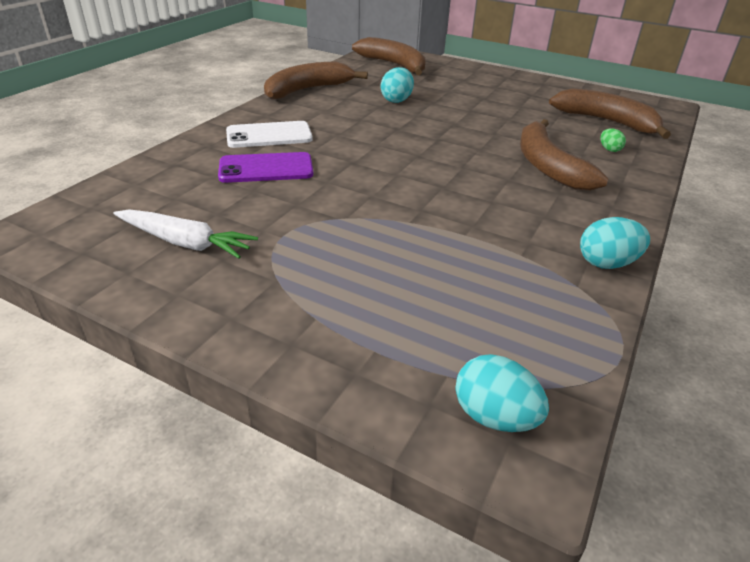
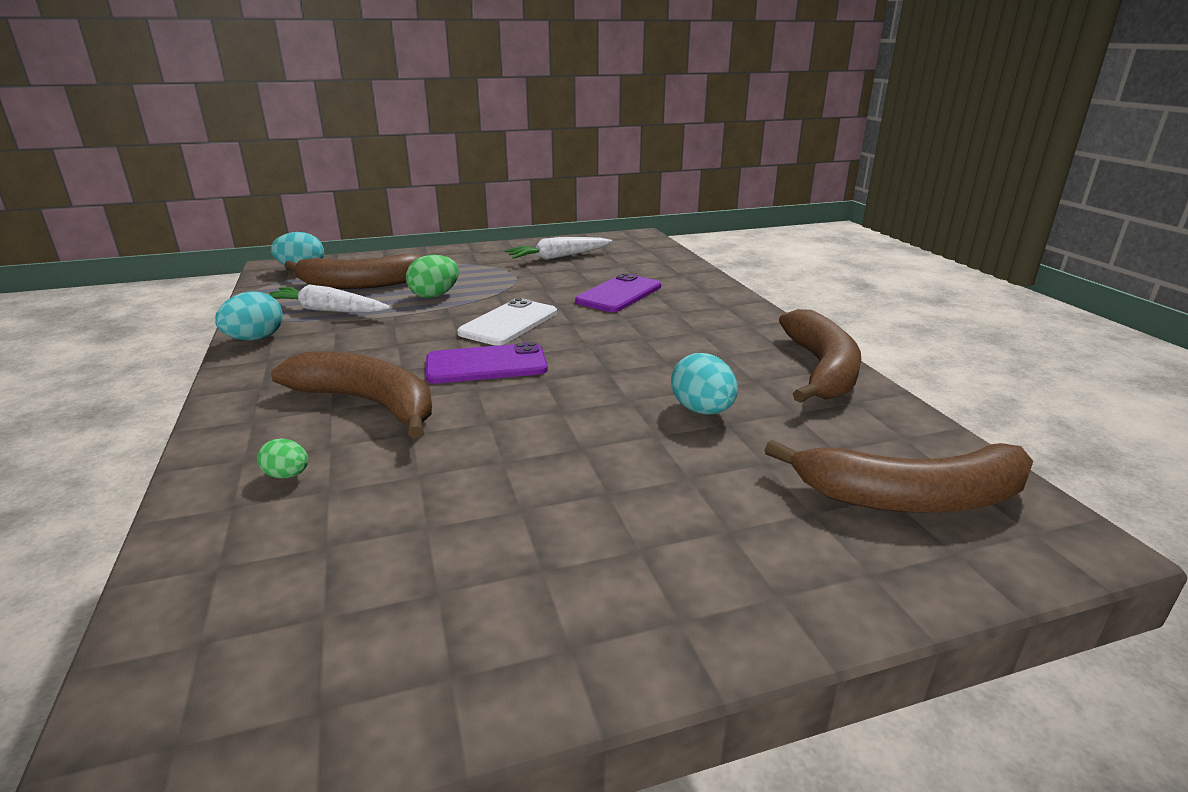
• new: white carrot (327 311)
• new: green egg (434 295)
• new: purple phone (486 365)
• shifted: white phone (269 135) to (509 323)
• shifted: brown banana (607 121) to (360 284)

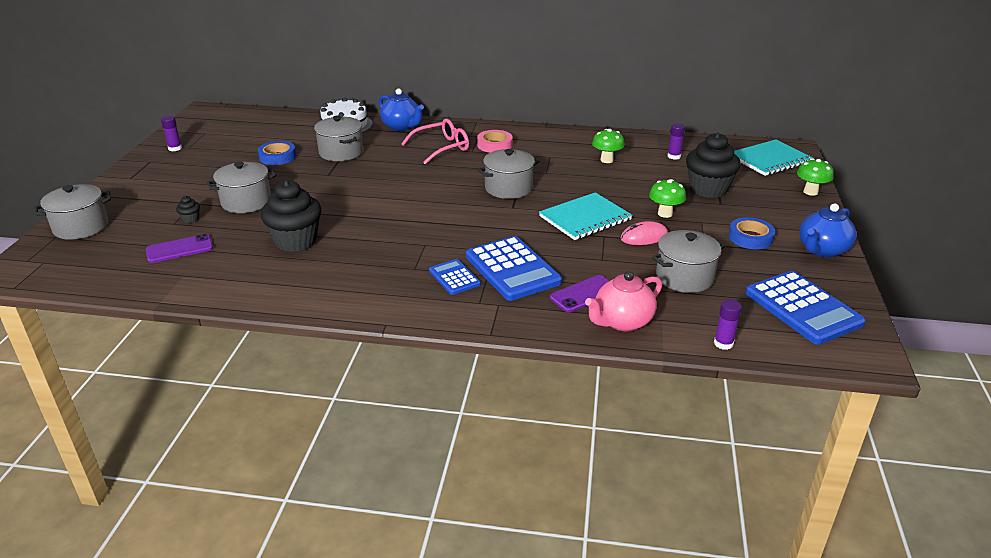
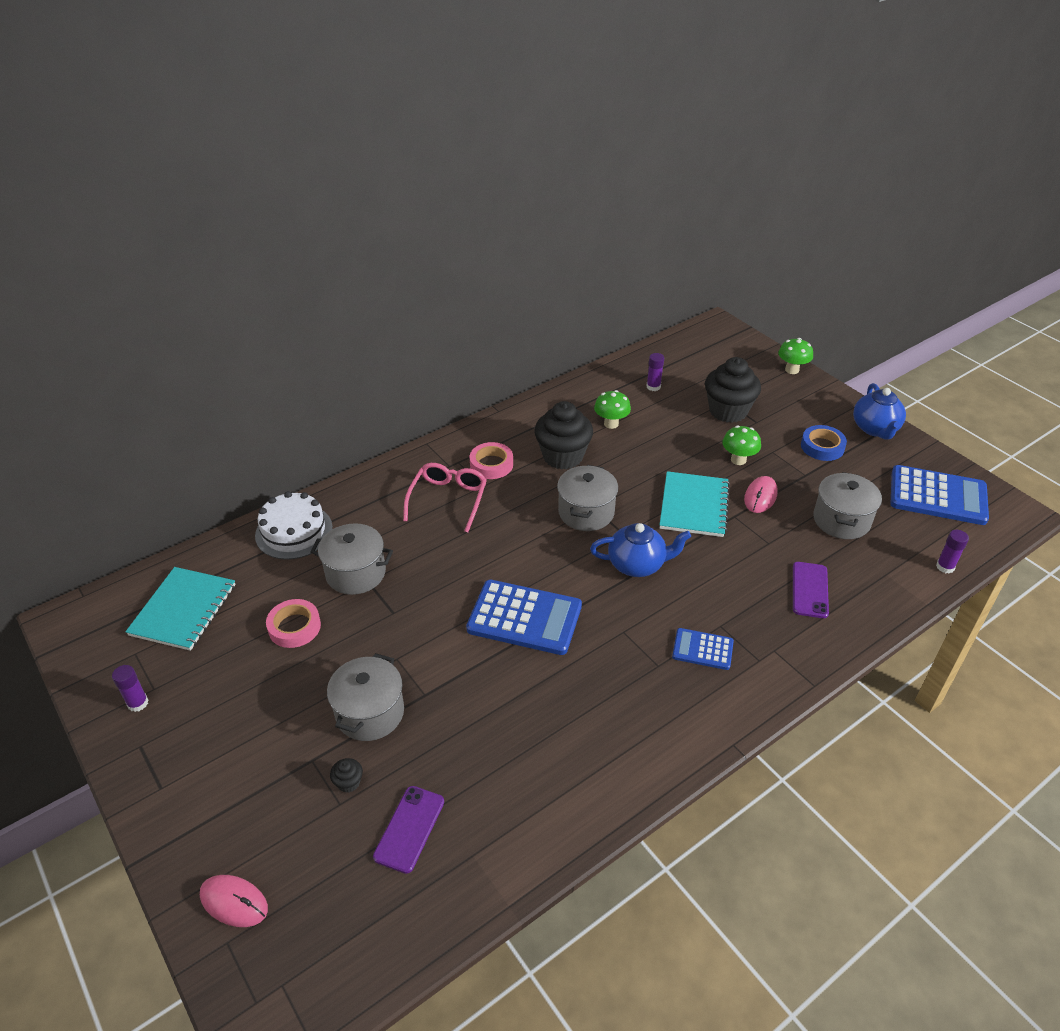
• gone: pink teapot (622 321)
• shifted: black cupcake (296 241) to (563 456)
• shifted: blue teapot (401 126) to (637 564)
• shifted: blue calculator (512 269) to (524 618)
• shifted: turquoise notebook (770 160) to (183 610)
• swapped: grey pot (81 227) to pink mouse (234 902)
• repainted: blue tape (277 157) to pink tape (294 627)

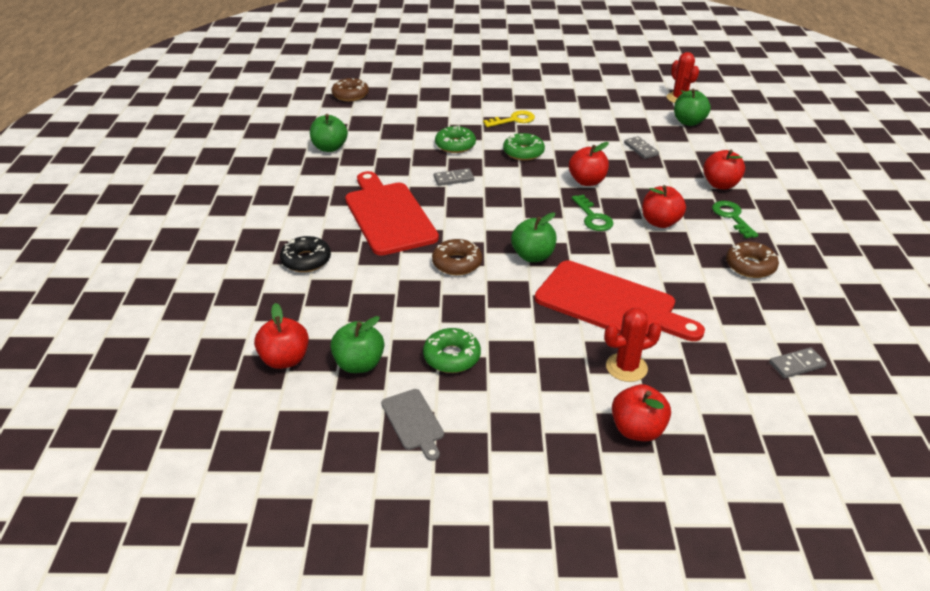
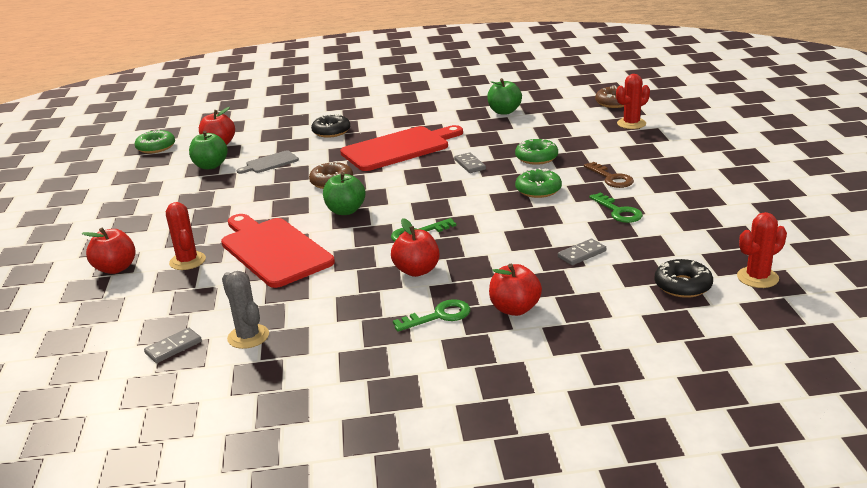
• gone: red apple (587 181)
• gone: brown donut (750 266)
• new: grey cactus (248 336)
• new: green key (618 211)
• new: red cactus (631 124)
• shifted: grey cutting board (413 422) to (270 163)
• shifted: green donut (452 357) to (156 147)
• swapped: green apple (688 122) to black donut (682 285)
• repainted: yellow key (513 120) to brown key (611 178)
• rotated: red cutting board (610 304) = (273 250) 120 degrees clockwise
• rotated: grey domino (796 365) = (173 347) 75 degrees clockwise

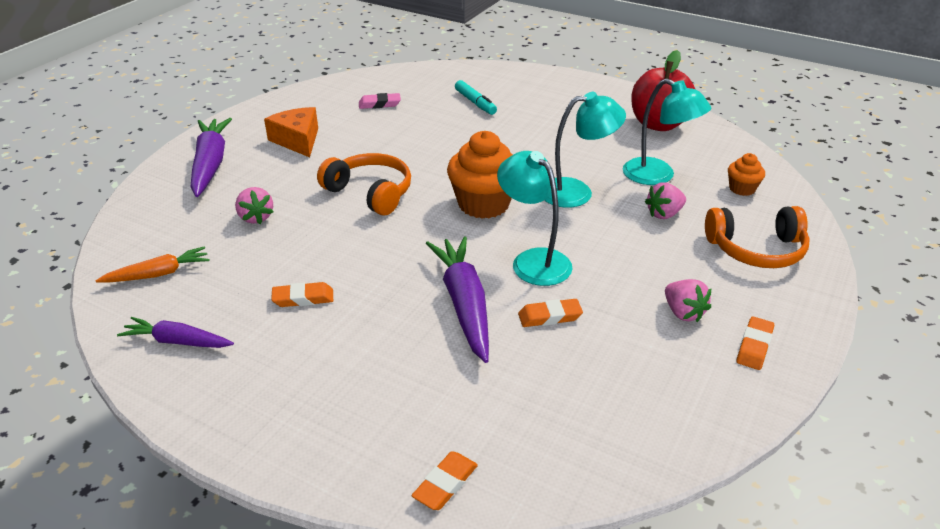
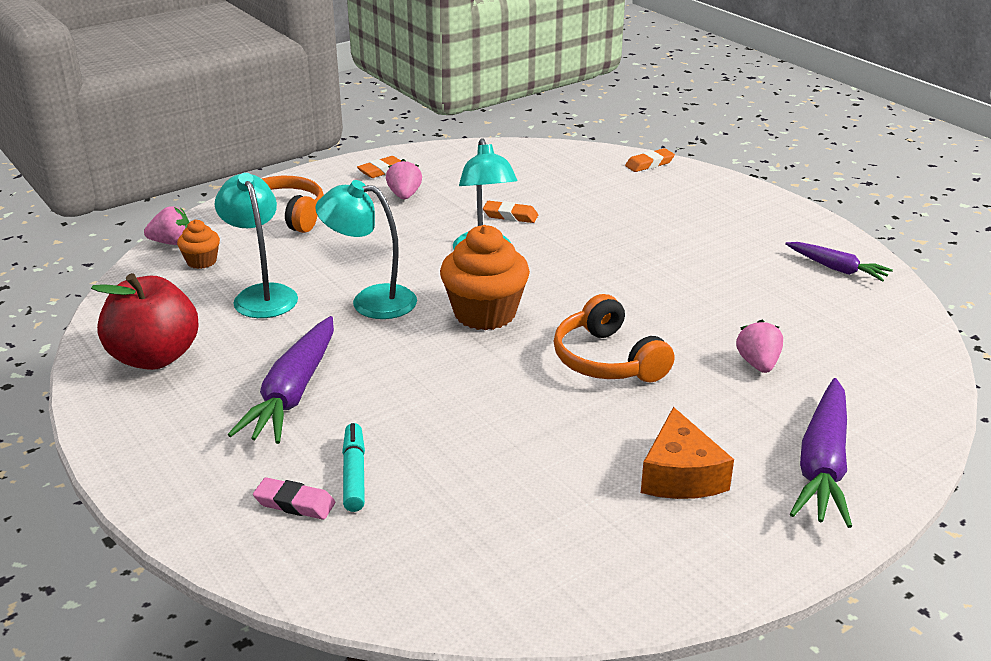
• gone: orange carrot (158 274)
• gone: orange eraser (303 298)
• shifted: pink eraser (379 104) to (295 503)
• shifted: purple carrot (464 304) to (293 393)
• shifted: pink strawberry (664 214) to (172 242)

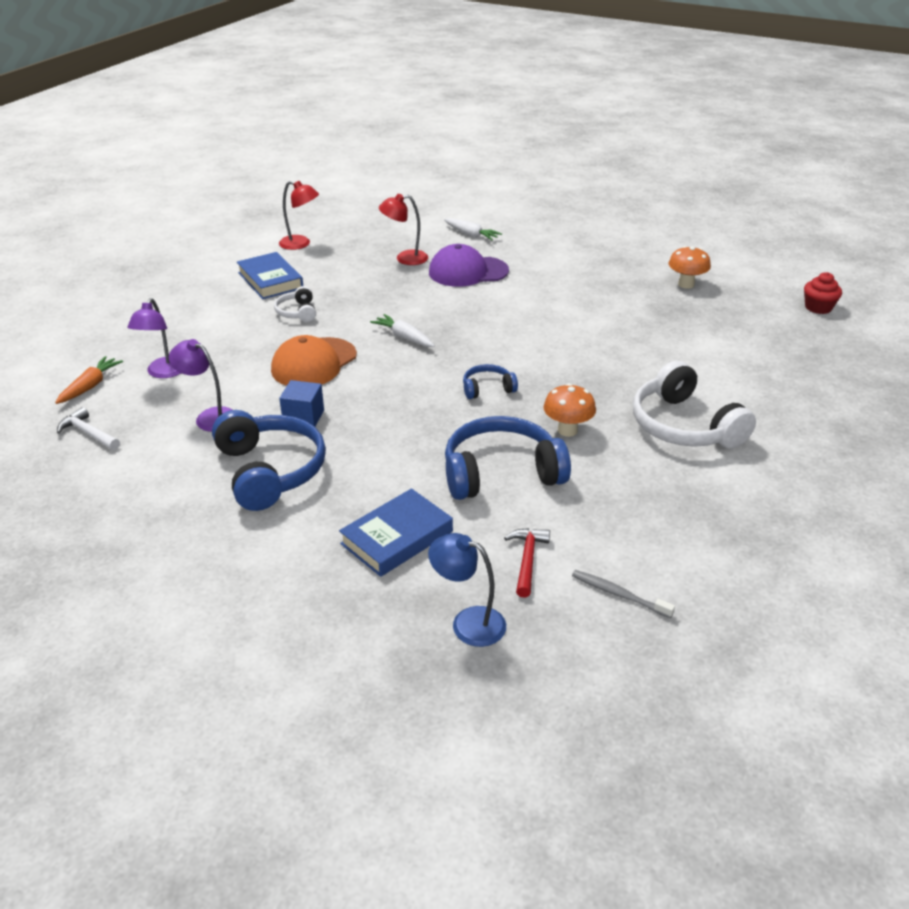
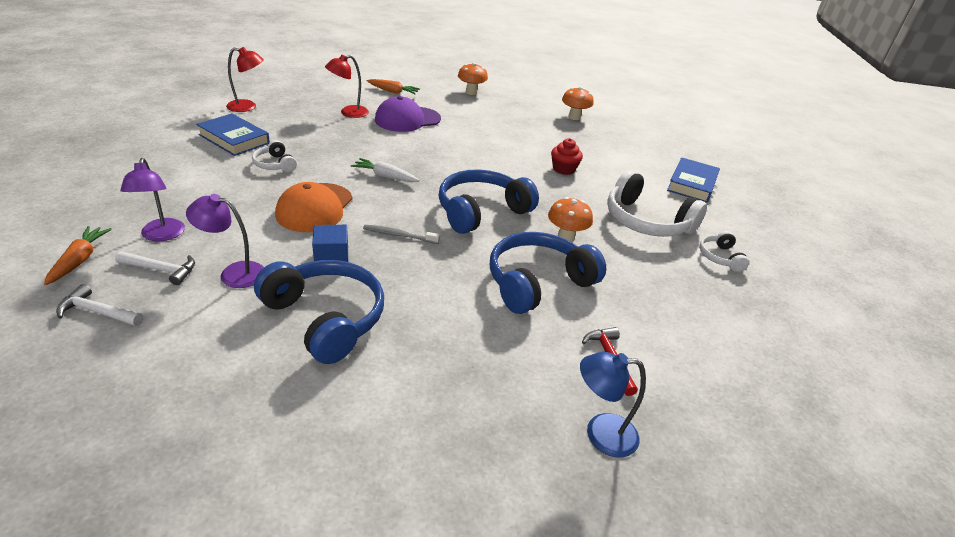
• new: white hammer (161 270)
• new: orange mushroom (471 92)
• new: white headphones (720 257)
• shifted: blue book (397 537) to (692 184)
• shifted: grey toothbrush (619 594) to (399 235)
• shifted: red cupcake (818 307) to (563 169)
• repainted: white carrot (471 235) to orange carrot (393 91)
• scaled: blue headphones (487 388) = (481 211) x2.01

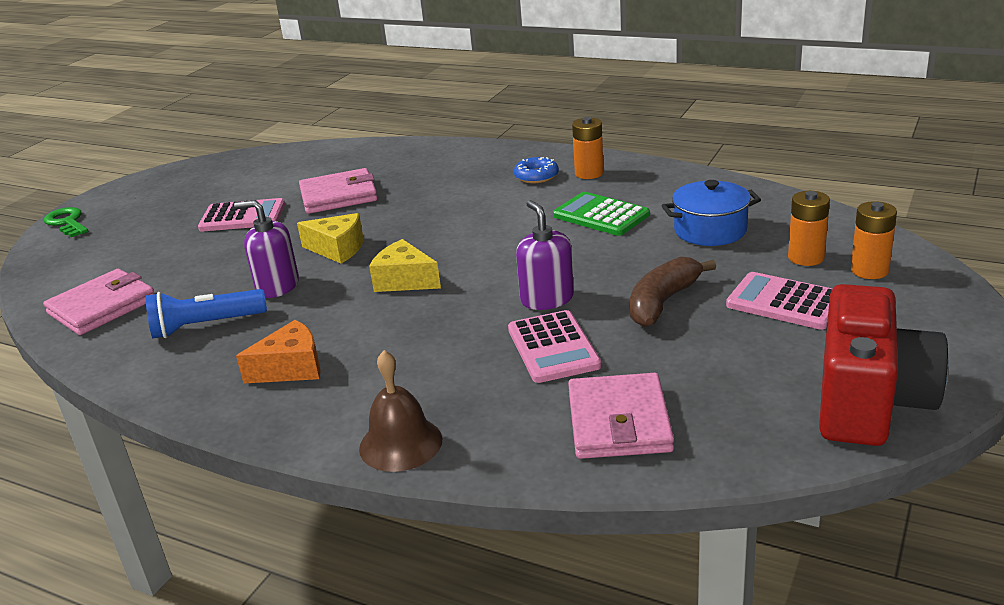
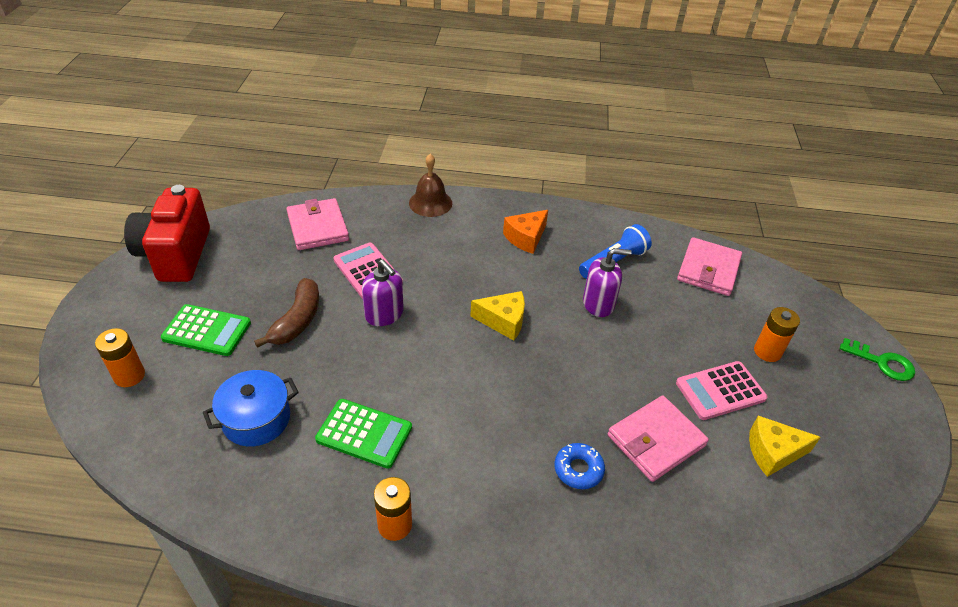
• shifted: yellow cheese (338 249) to (773 452)
• shifted: blue donut (536 176) to (578 469)
• shifted: orange battery (806 257) to (767 351)
• repainted: pink calculator (785 302) to green calculator (207 331)

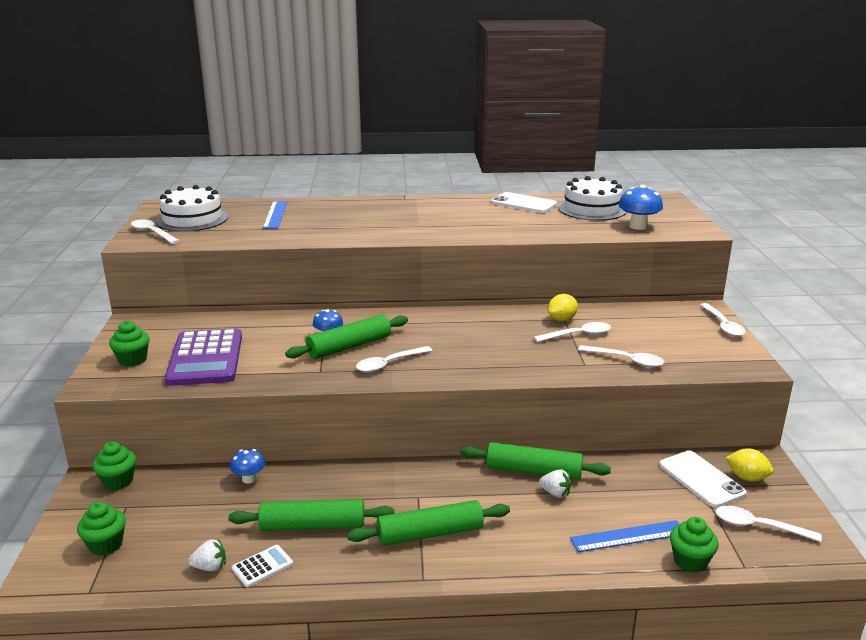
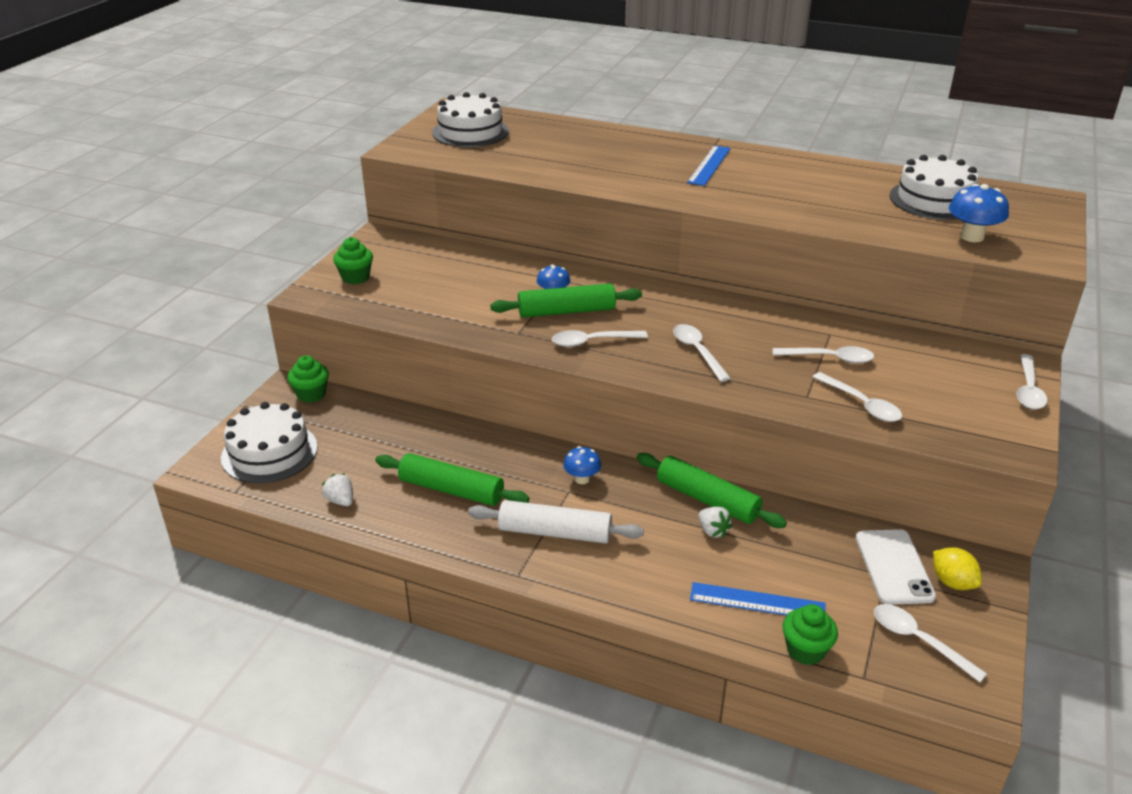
• gone: purple calculator (206 358)
• gone: white calculator (262 566)
• gone: white phone (523 203)
• gone: yellow lemon (561 319)
• shifted: white spoon (152 233) to (697 352)
• shifted: blue mushroom (249 479) to (582 479)
• shifted: blue ruler (275 214) to (709 165)
• swapped: green cupcake (106 545) to white cake (269 452)
• repainted: green rolling pin (430 533) to white rolling pin (555 533)
• rotated: white strawberry (210 567) = (340 501) 150 degrees counterclockwise

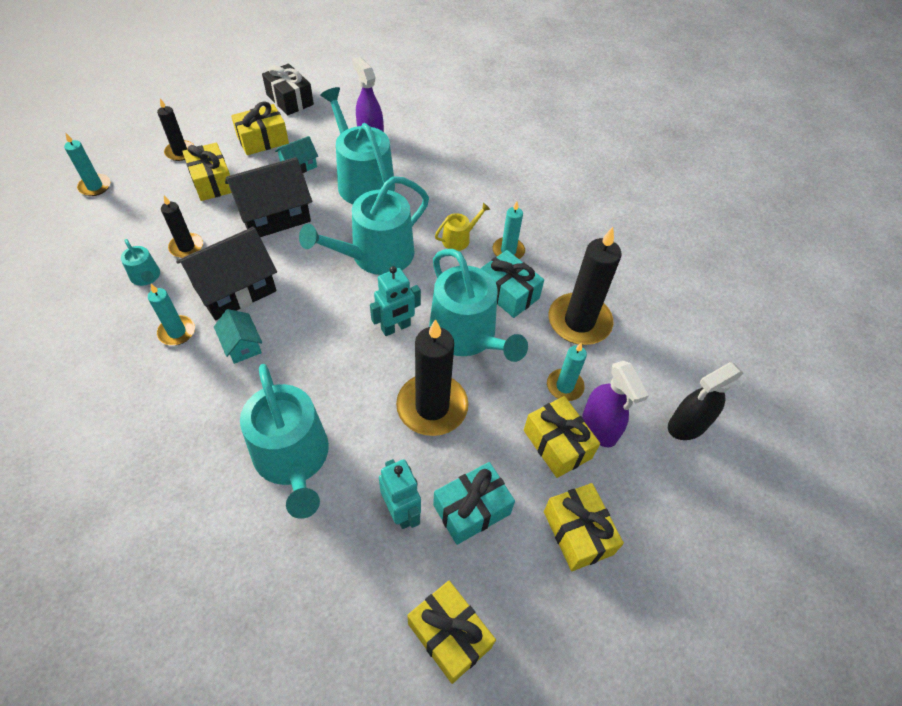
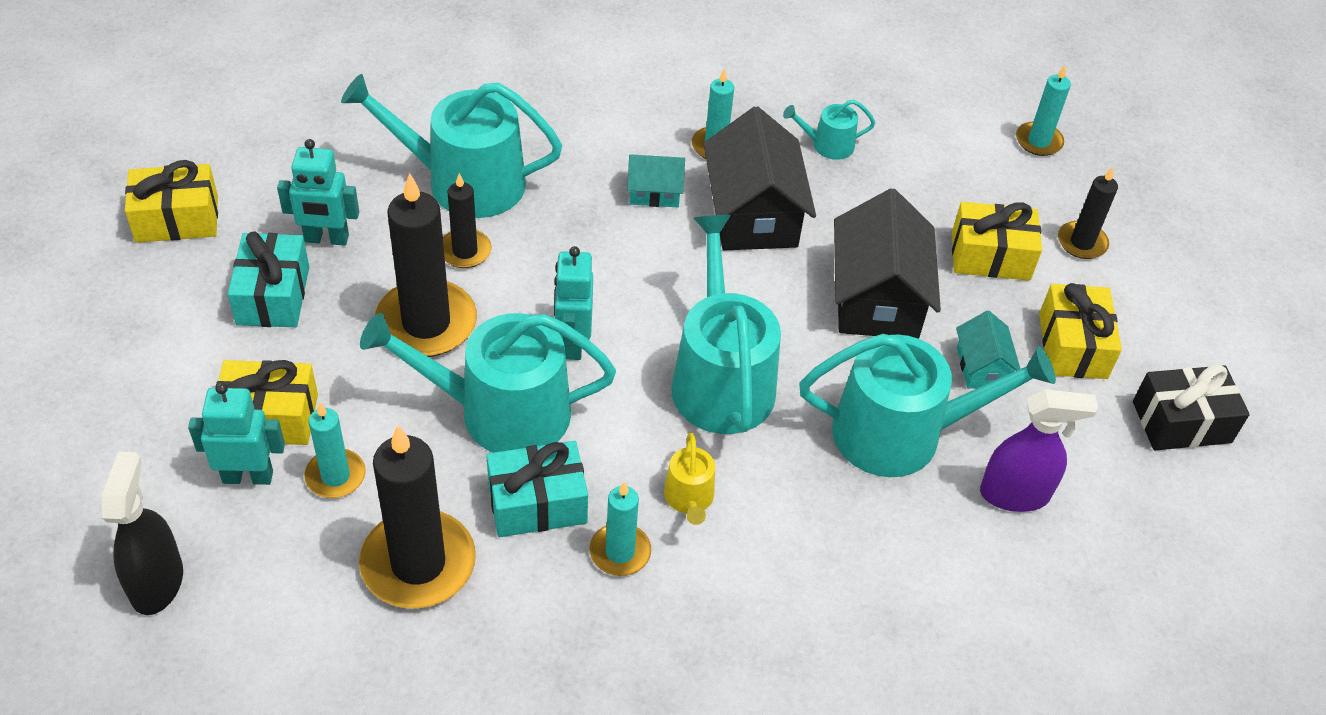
• gone: yellow gift (577 532)
• shifted: black candle (186 247) to (465 251)
• swapped: purple spray bottle (599 428) to turquoise robot (248 476)

